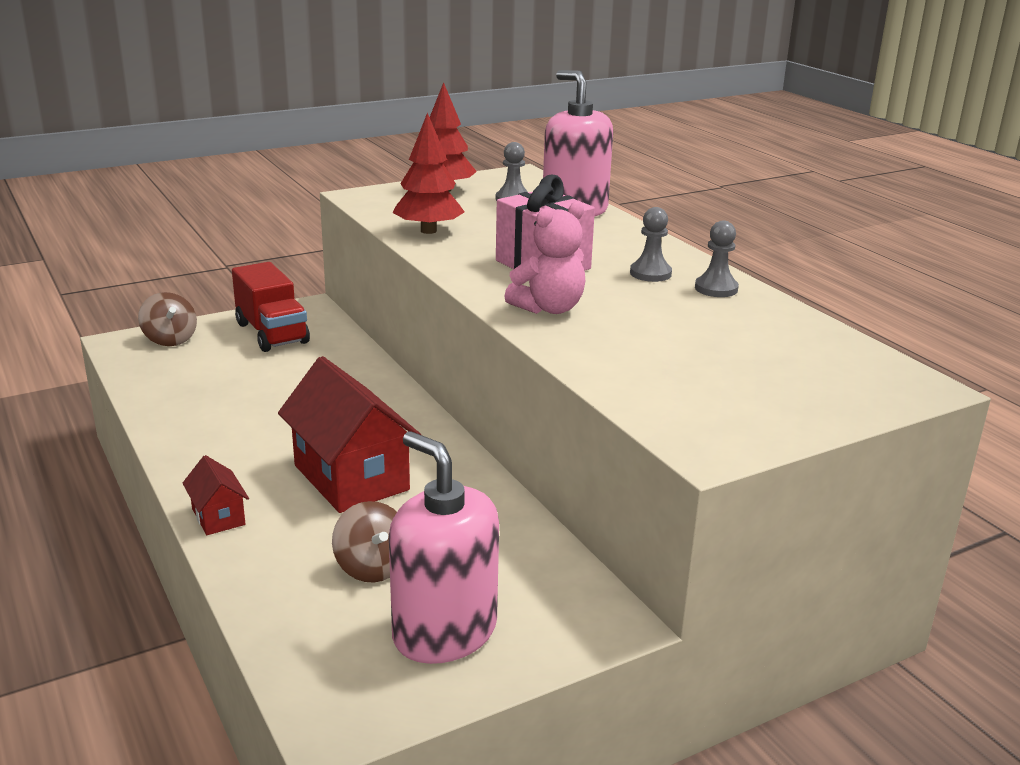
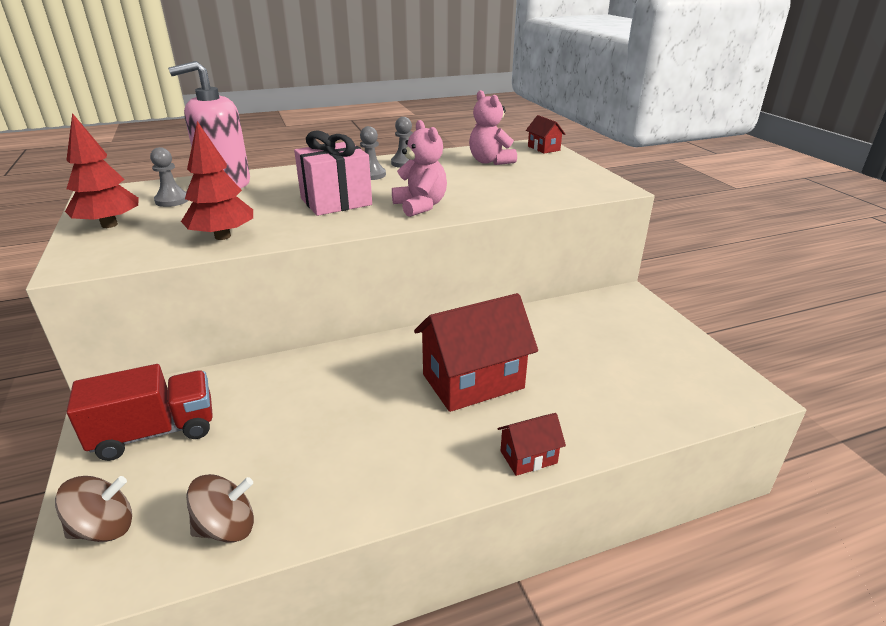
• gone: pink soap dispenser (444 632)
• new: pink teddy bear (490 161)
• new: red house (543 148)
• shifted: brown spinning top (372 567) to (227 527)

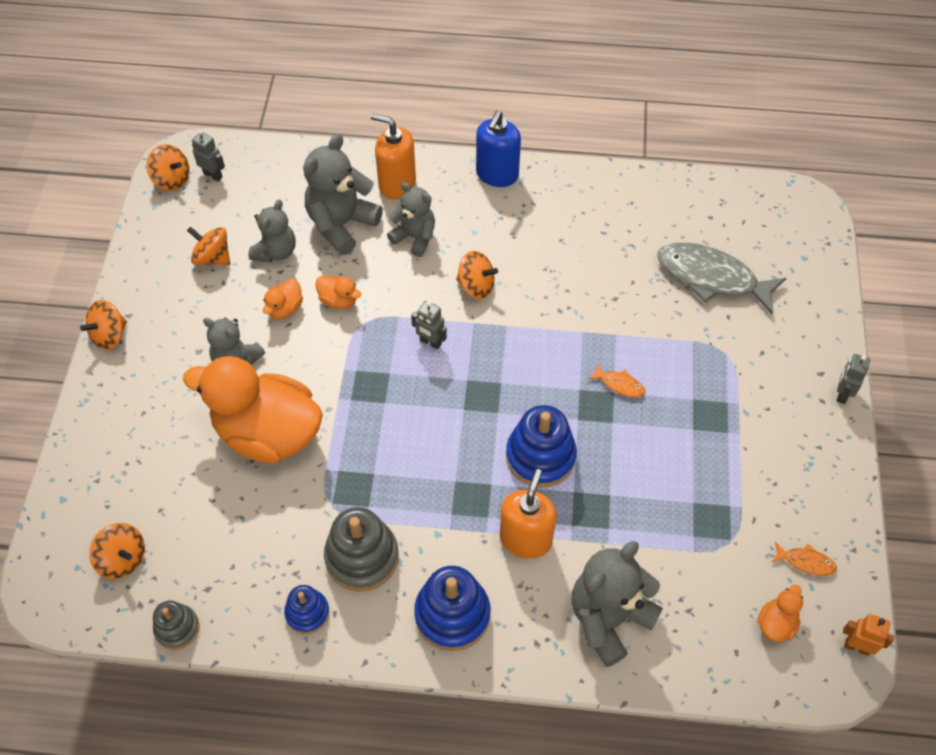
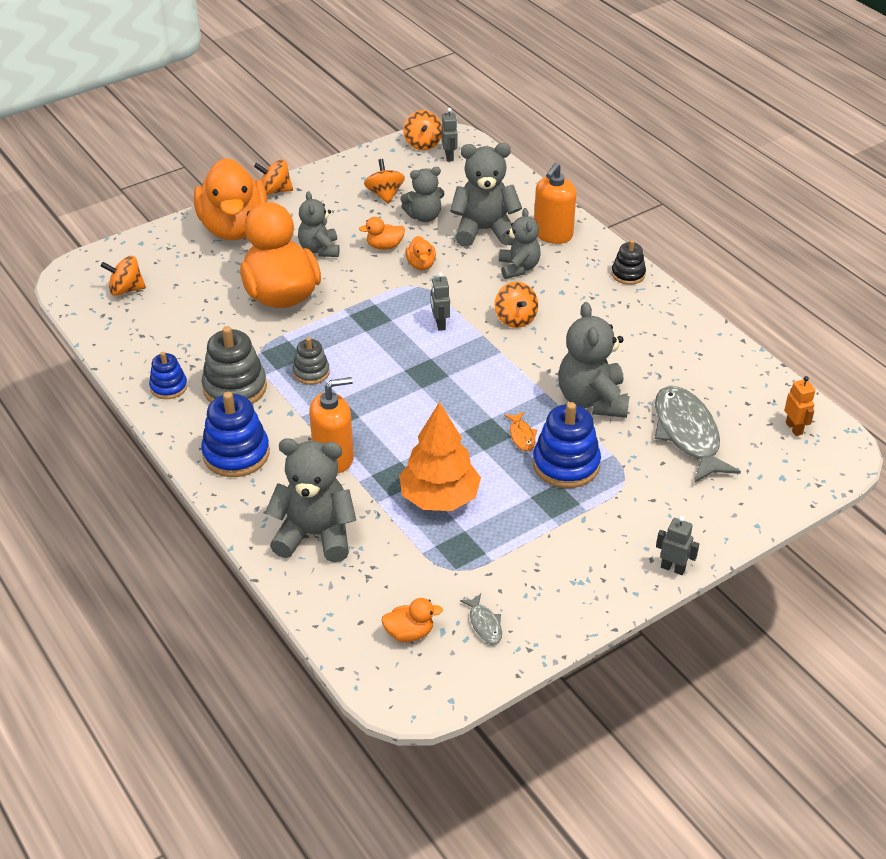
• new: orange duck (234 228)
• new: orange tree (439 498)
• new: grey teddy bear (592 400)
• shifted: grey stacking toy (177 628) to (311 372)
• shifted: blue stacking toy (540 456) to (566 464)
• shifted: orange robot (857 647) to (794 428)
• swapped: blue soap dispenser (497 175) to black stacking toy (628 274)
• repainted: orange fish (805 562) to grey fish (484 624)
• rotated: orange spinning top (123 559) = (126 289) 90 degrees clockwise
• rotated: orange soap dispenser (397 184) = (553 234) 135 degrees counterclockwise
• rotated: grey robot (842 394) = (673 568) 45 degrees clockwise

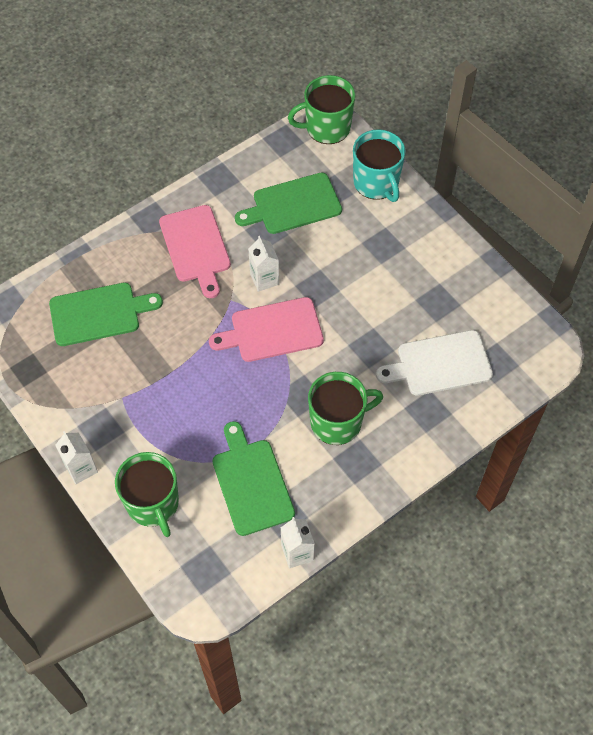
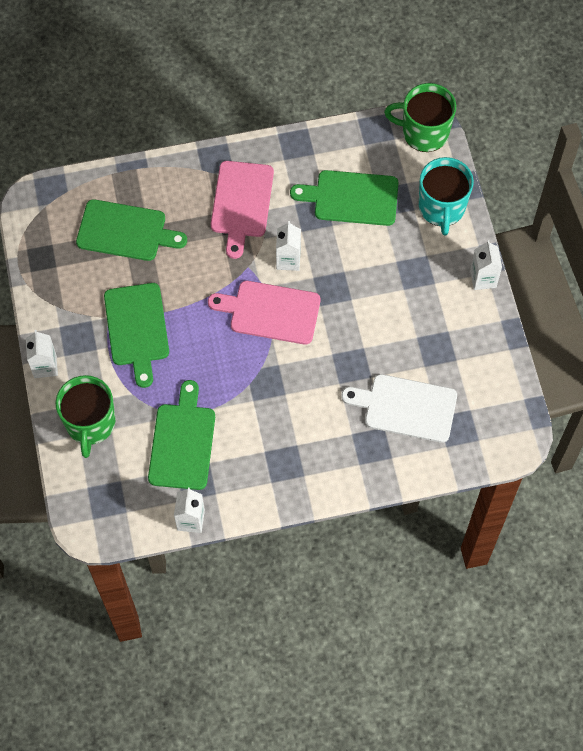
• gone: green mug (337 422)
• new: green cutting board (137 328)
• new: white carton (483 278)

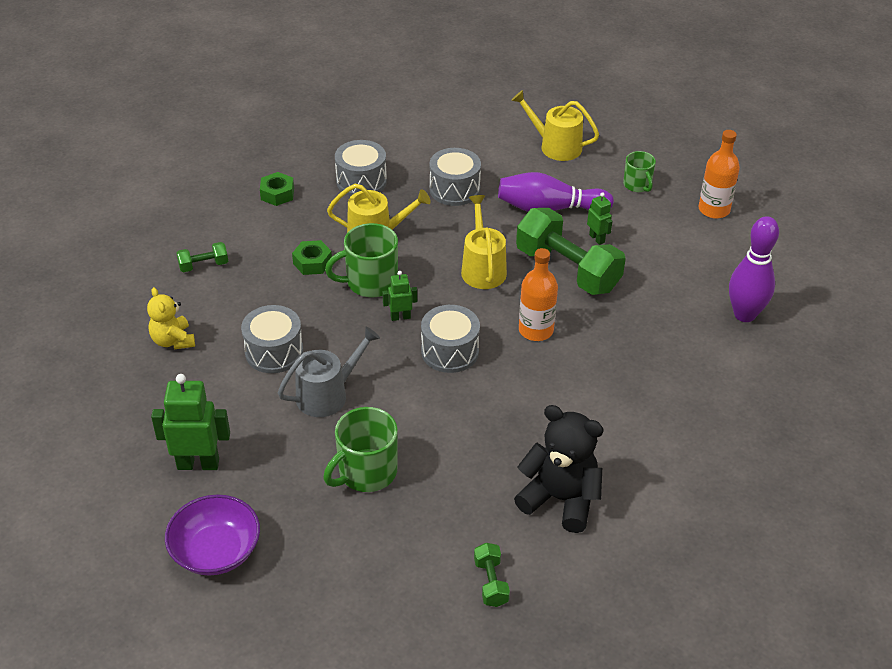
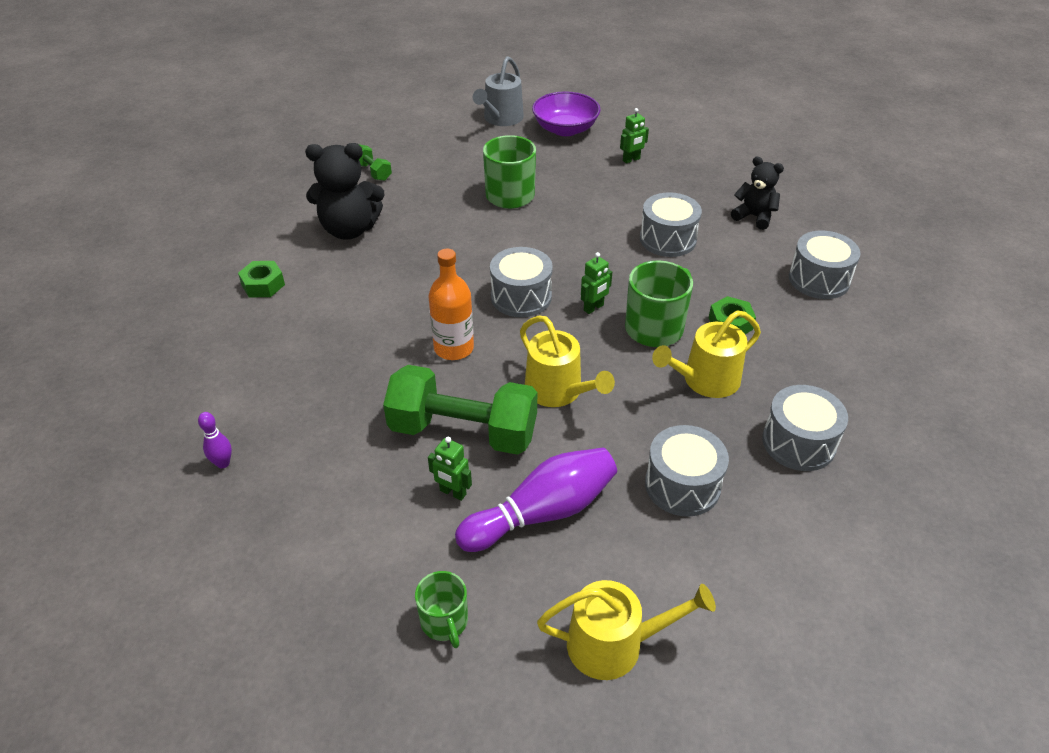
• gone: orange bottle (714 209)
• shifted: green nut (277 194) to (263 285)
• shifted: grey watering can (327 395) to (501 118)
• swapped: green dumbbell (203 265) to grey drum (819 279)
• repainted: yellow teddy bear (173 340) to black teddy bear (754 217)
• rotated: green mug (637 185) = (444 622) 150 degrees counterclockwise
• scaled: green robot (198 463) = (631 160) x0.53
• scaled: purple bowling pin (744 314) = (223 463) x0.45

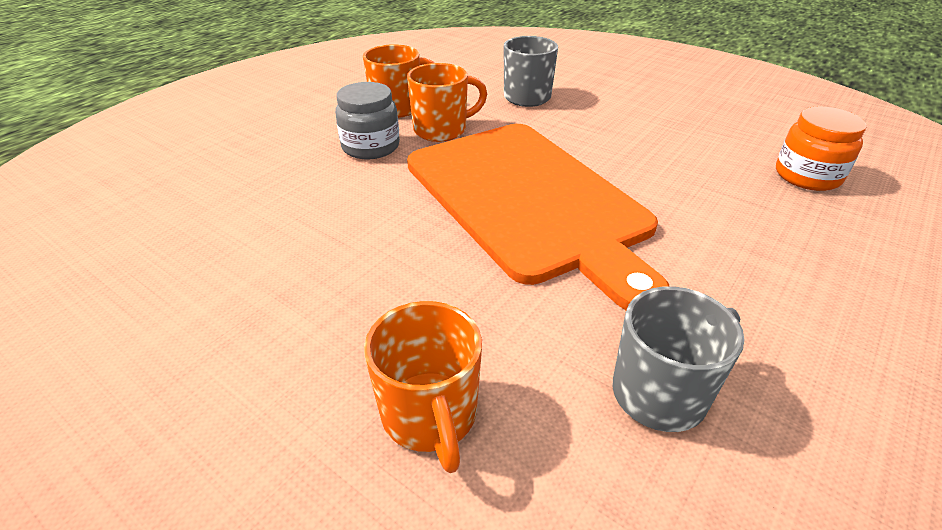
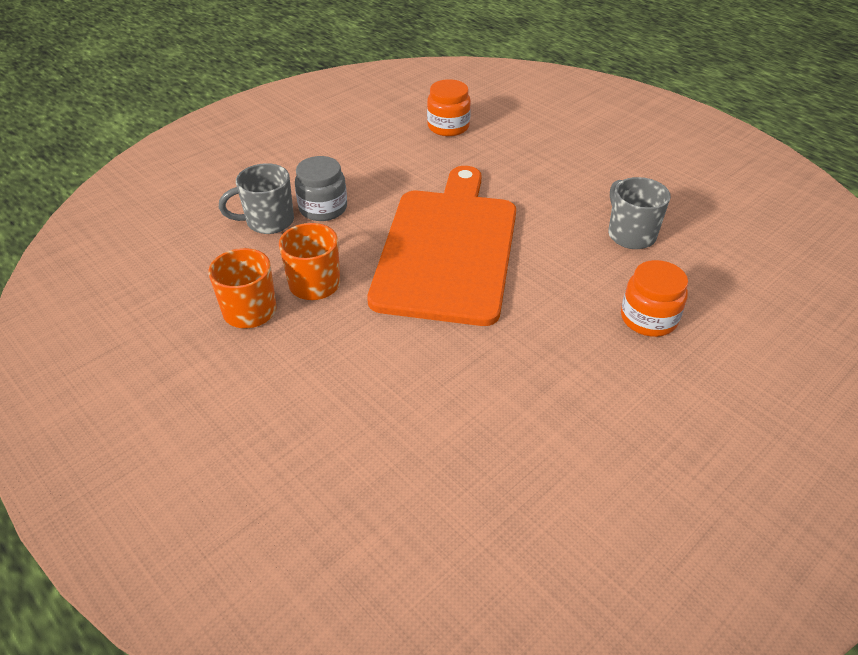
• shifted: grey jar (370 147) to (323 208)
• swapped: orange mug (430 416) to orange jar (648 318)
• rotated: orange cutting board (529 200) = (447 249) 60 degrees counterclockwise

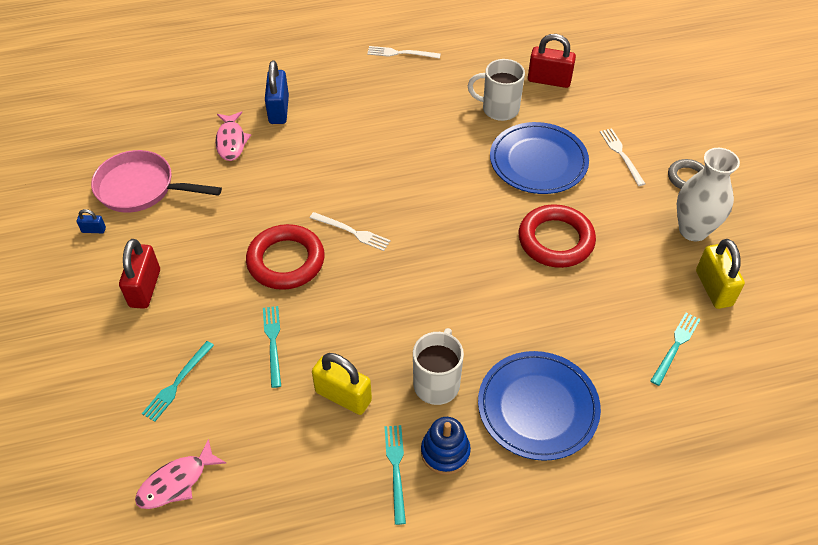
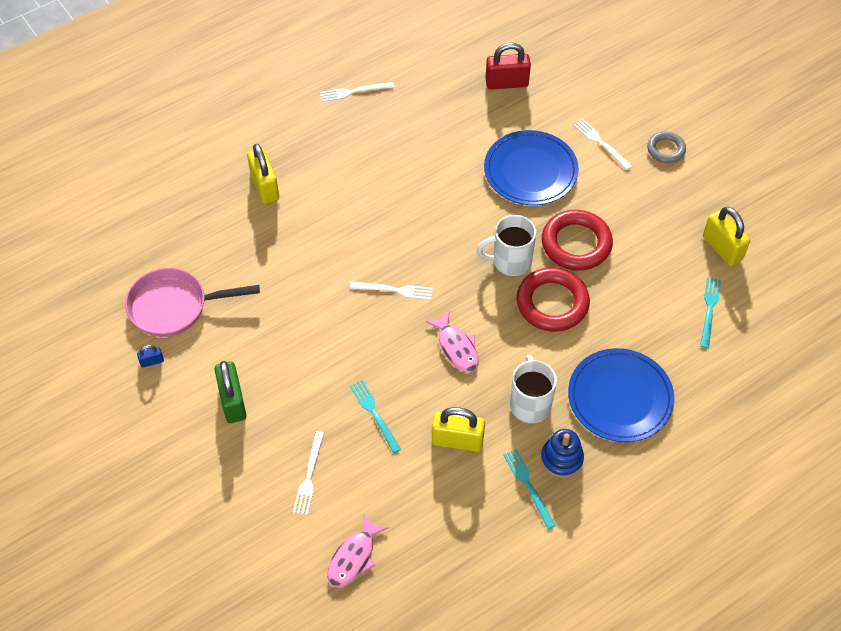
• gone: white vase (693 230)
• shifted: pink fish (231 141) to (456 347)
• shifted: red ring (286 261) to (552 303)
• shifted: white mug (499 109) to (510 261)
• repainted: red padlock (145 288) to green padlock (233 401)
• repainted: turquoise fork (177 383) to white fork (309 476)
• repainted: blue padlock (279 110) to yellow padlock (265 186)

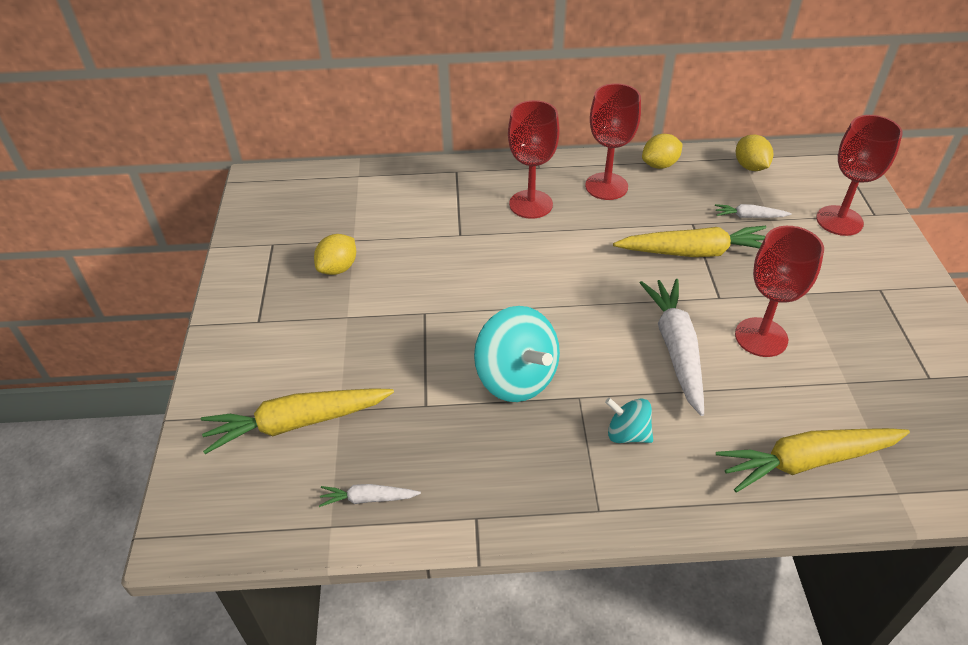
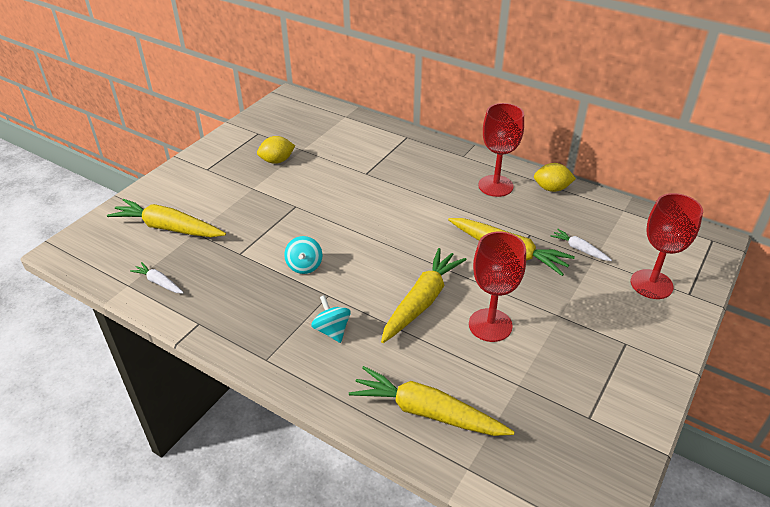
• gone: red goblet (531 204)
• gone: yellow lemon (750 167)
• repainted: white carrot (676 348) to yellow carrot (422 301)
• scaled: turquoise spinning top (516 378) = (304 266) x0.54

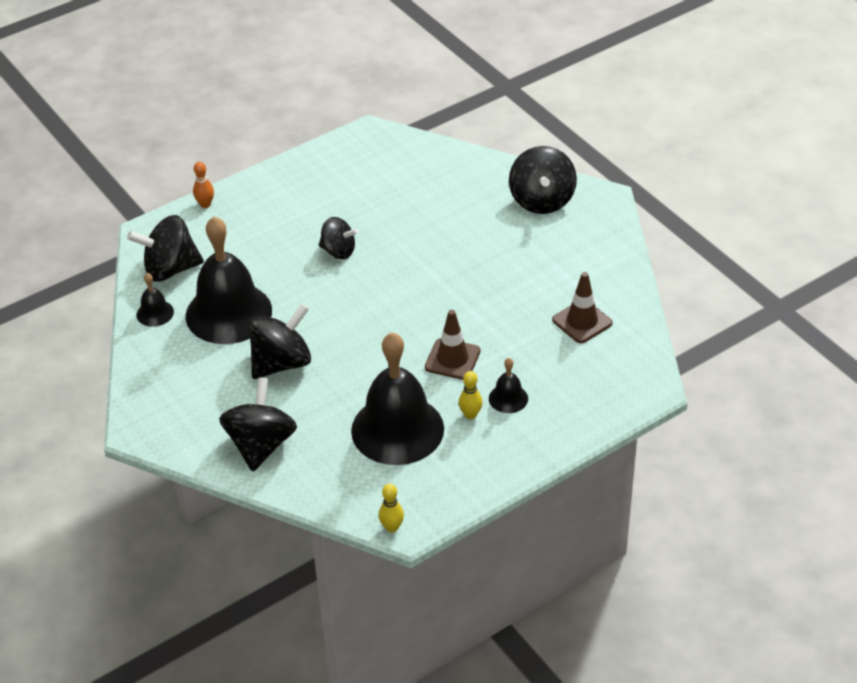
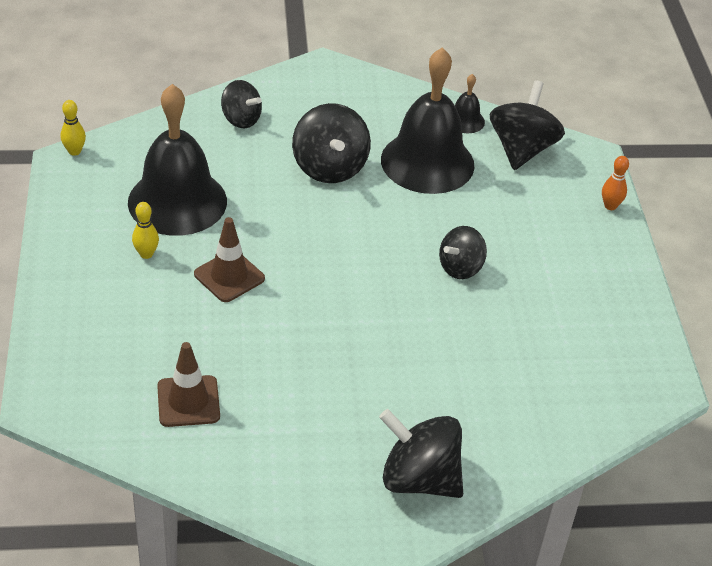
• gone: black bell (508 398)
• scaled: black spinning top (261 445) = (241 119) x0.64

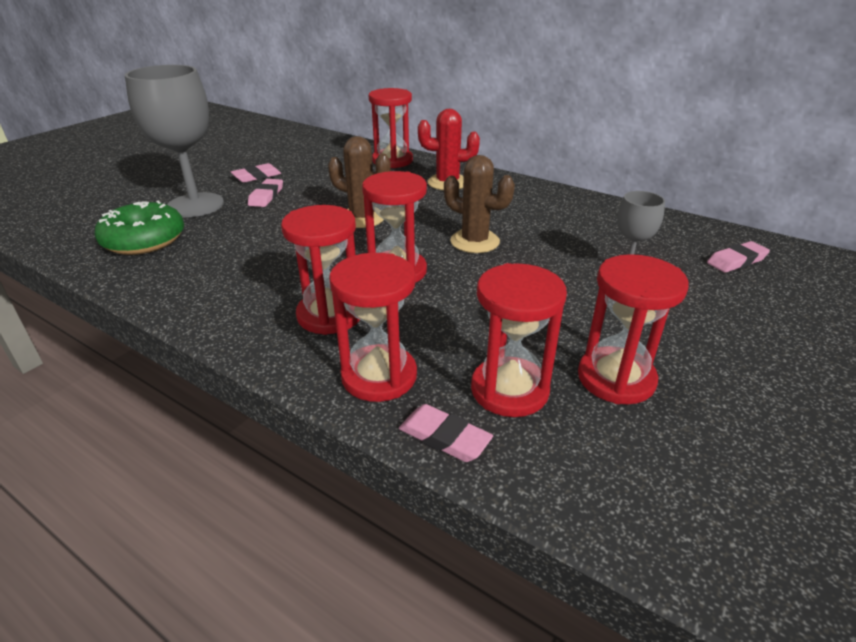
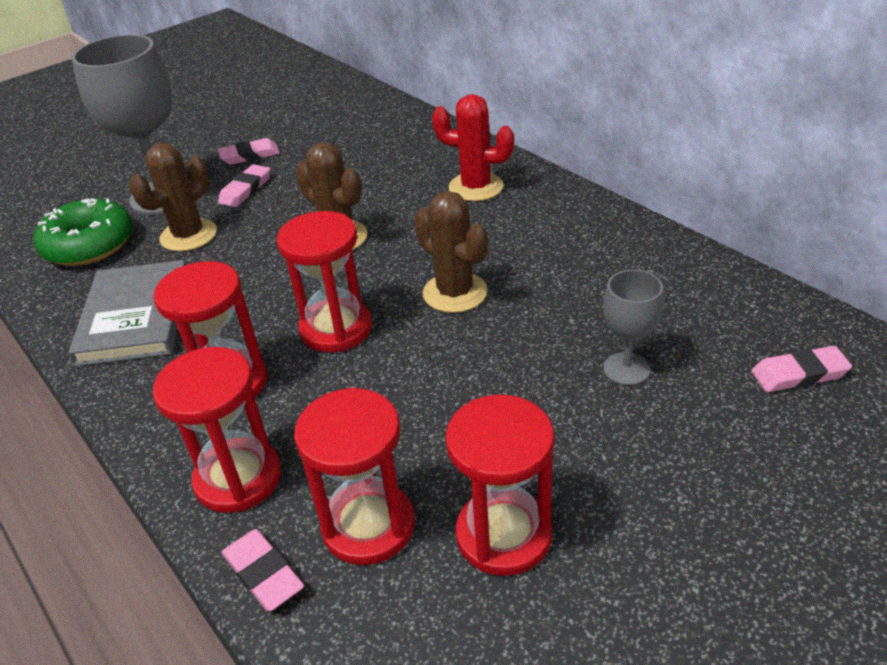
• gone: red hourglass (392 161)
• new: grey book (135 317)
• new: brown cactus (188 235)

